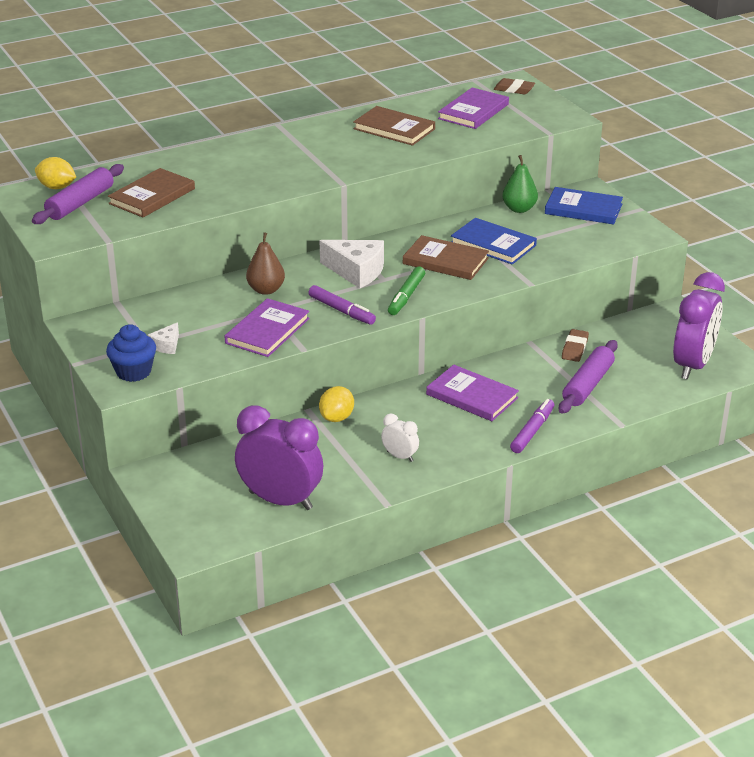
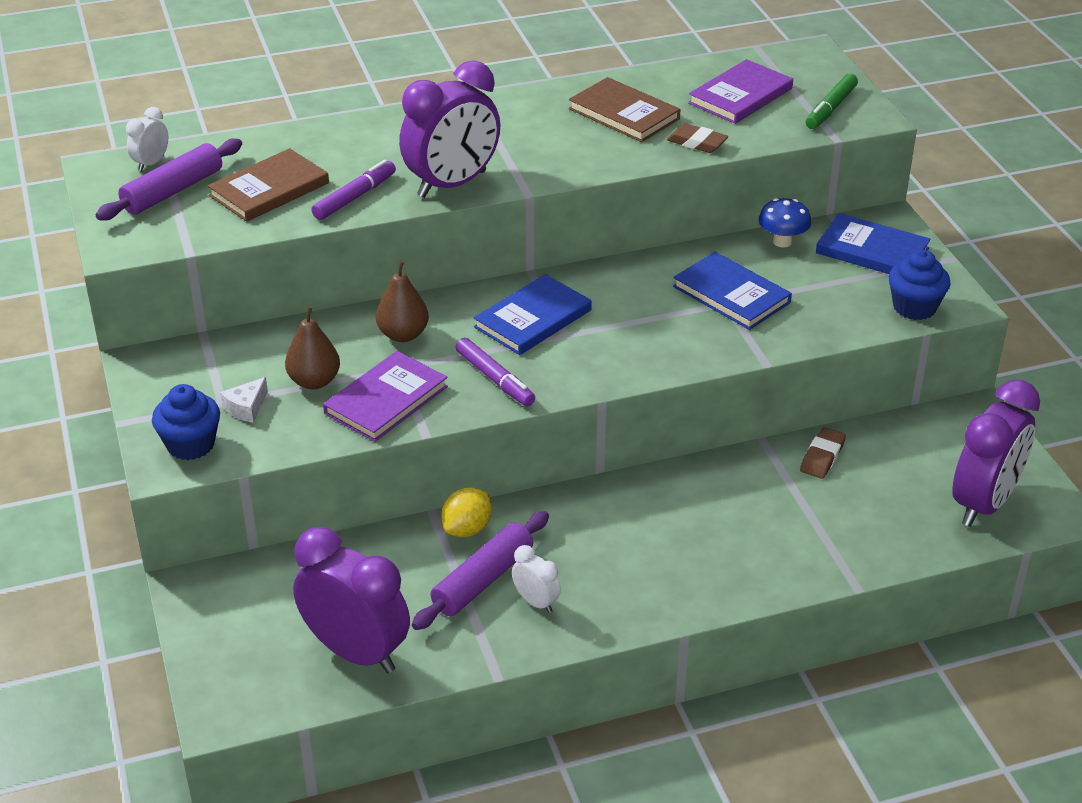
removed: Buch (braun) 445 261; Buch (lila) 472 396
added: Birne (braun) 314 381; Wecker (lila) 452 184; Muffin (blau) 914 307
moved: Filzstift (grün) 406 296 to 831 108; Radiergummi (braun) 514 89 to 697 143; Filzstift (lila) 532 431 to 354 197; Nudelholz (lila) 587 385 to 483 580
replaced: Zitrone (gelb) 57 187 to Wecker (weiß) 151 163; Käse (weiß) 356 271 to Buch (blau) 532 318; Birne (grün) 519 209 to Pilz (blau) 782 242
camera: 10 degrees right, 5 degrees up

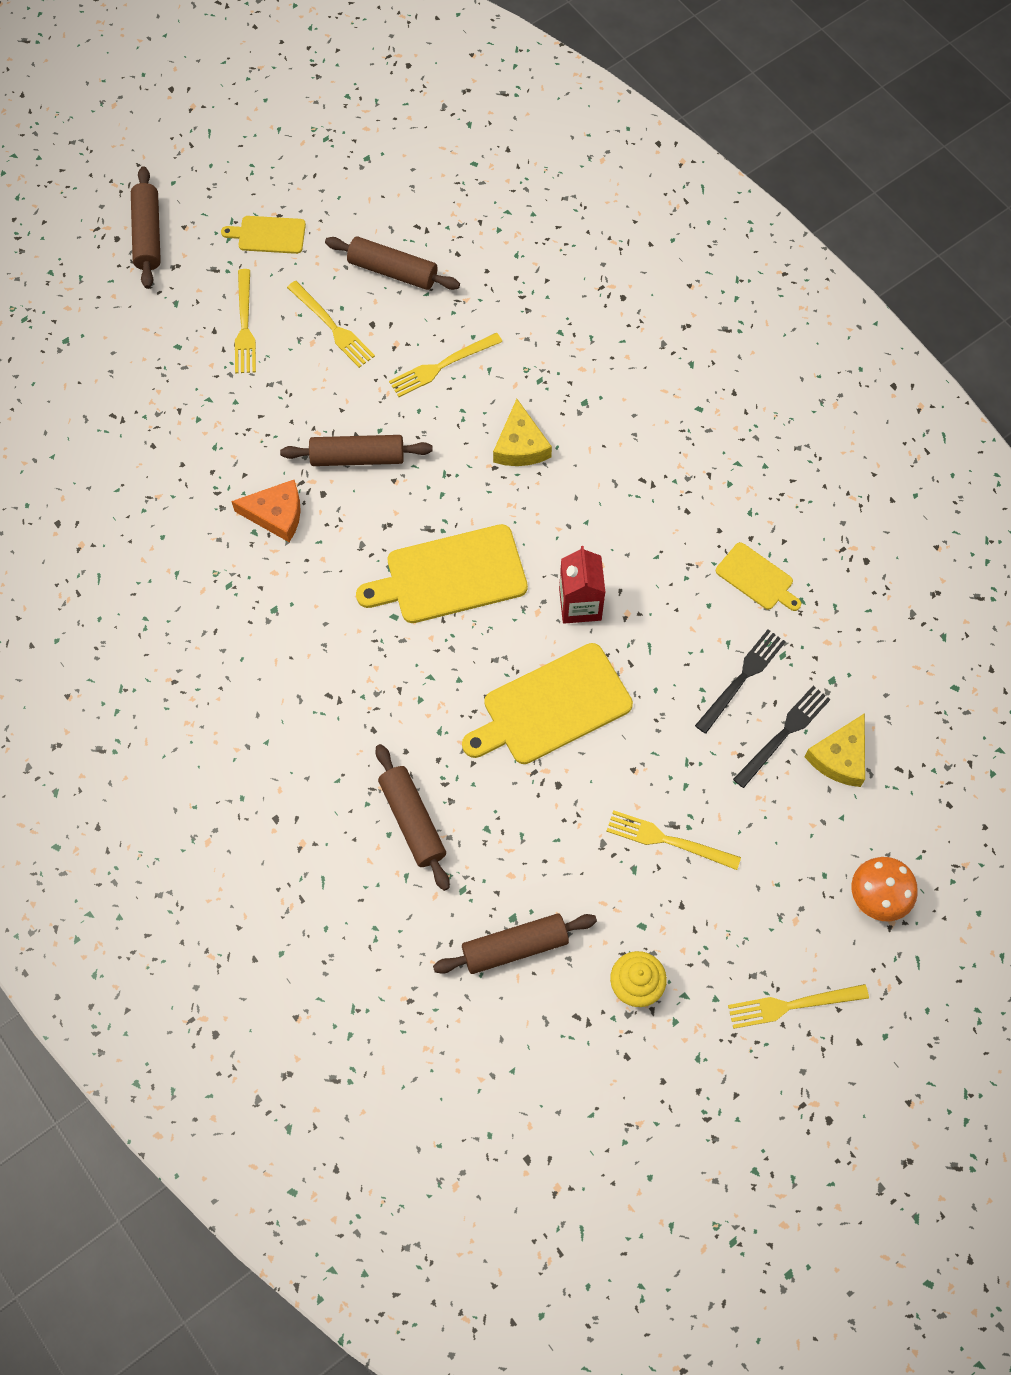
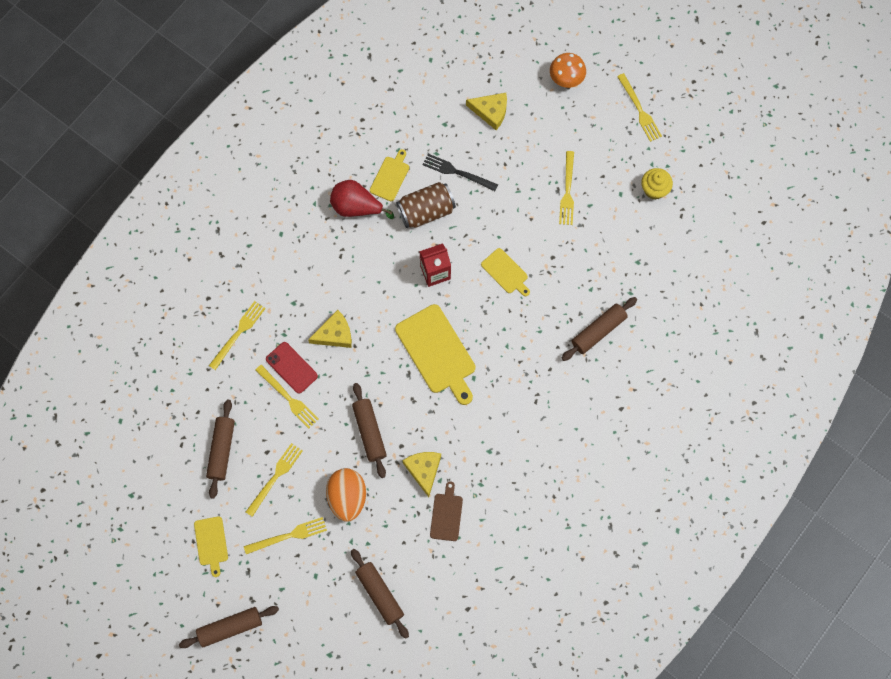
removed: Gabel (schwarz) 783 734
added: Gabel (gelb) 238 333; Handy (rot) 291 367; Ei (orange) 347 498; Birne (rot) 356 207; Dose (braun) 426 211; Schneidebrett (braun) 446 515
moved: Nudelholz (braun) 515 947 to 380 594
recoloured: Käse (orange) 276 514 to Käse (gelb) 423 470
resized: Schneidebrett (gelb) 551 706 = 505 272 x0.54
camera: 105 degrees left, 5 degrees up

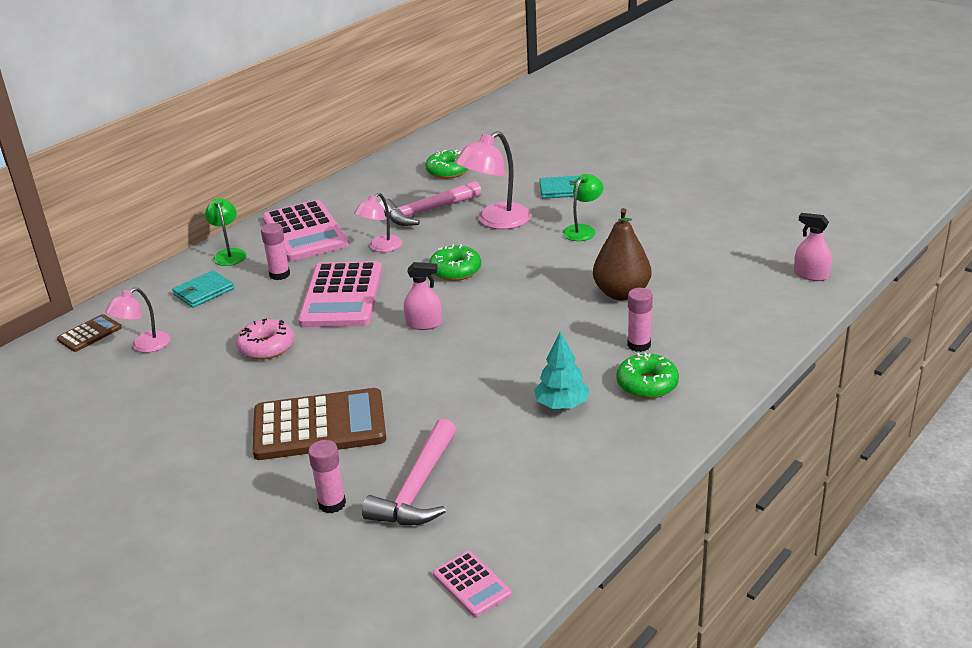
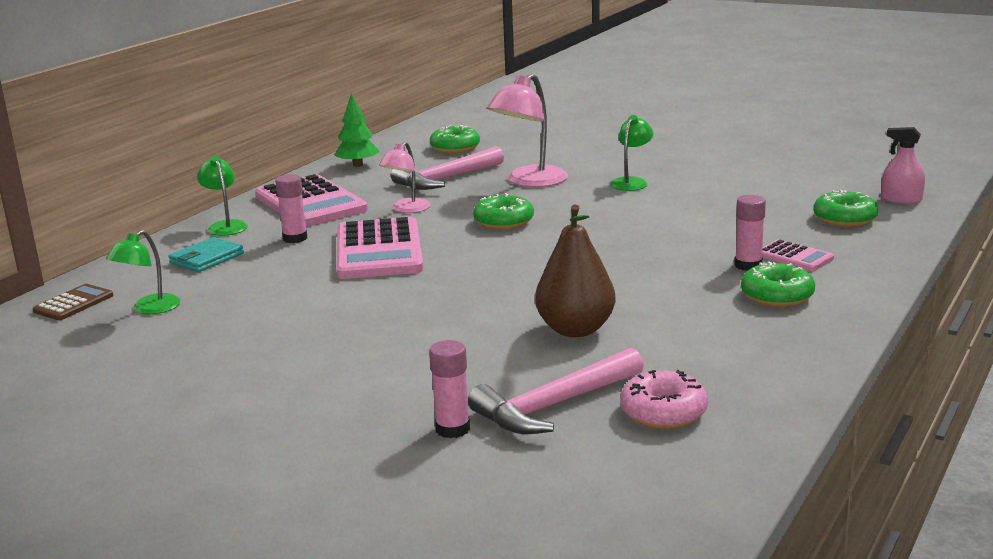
removed: Taschenrechner (braun) 319 426; Sprühflasche (rosa) 424 324; Baum (türkis) 562 405; Geldbörse (türkis) 562 190
added: Baum (grün) 358 165; Donut (grün) 844 219
moved: Donut (rosa) 266 347 to 663 412; Taschenrechner (rosa) 472 584 to 794 256; Birne (braun) 621 293 to 575 329
recoloured: Lampe (rosa) 144 346 to Lampe (grün) 149 309
turned: Hammer (rosa) 417 488 = 554 406 45 degrees clockwise
camera: 10 degrees left, 10 degrees down

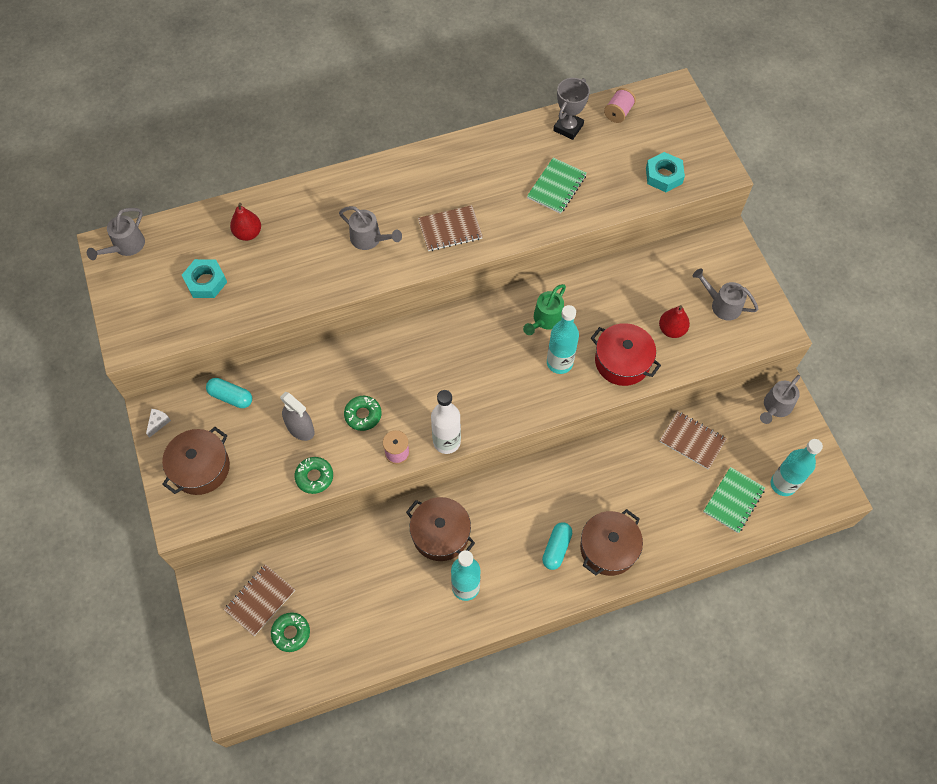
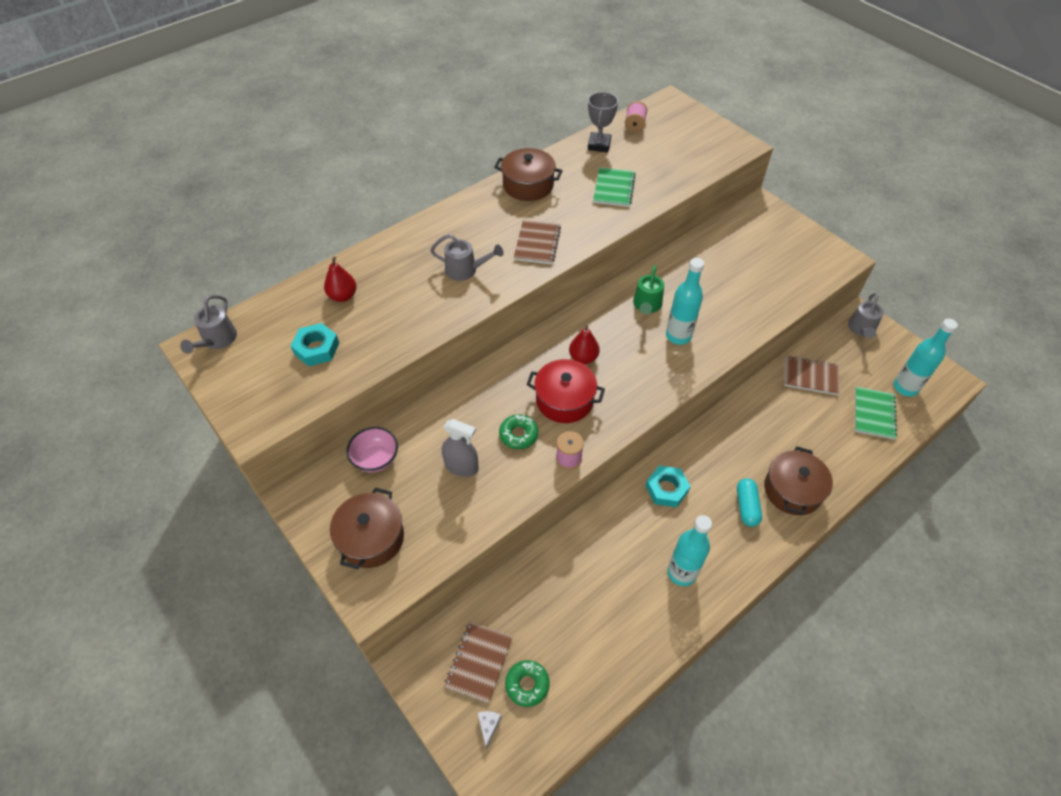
removed: Donut (grün) 314 477; Flasche (weiß) 446 442; Gießkanne (grau) 721 304
moved: Käse (weiß) 158 423 to 488 726; Kochtopf (braun) 440 534 to 528 185; Kochtopf (rot) 622 361 to 564 400; Sechskantmutter (türkis) 664 175 to 666 489; Birne (rot) 671 330 to 583 358
replaced: Kapsel (türkis) 231 397 to Schüssel (rosa) 376 459
turned: Notizbuch (braun) 450 229 = 537 243 45 degrees counterclockwise
camera: 20 degrees left, 10 degrees down

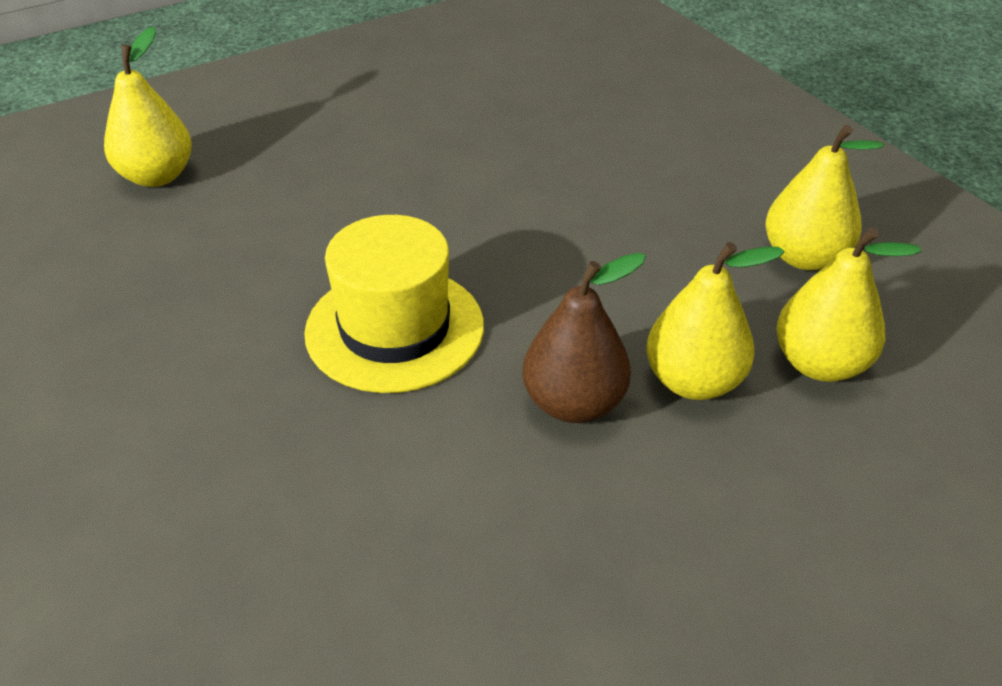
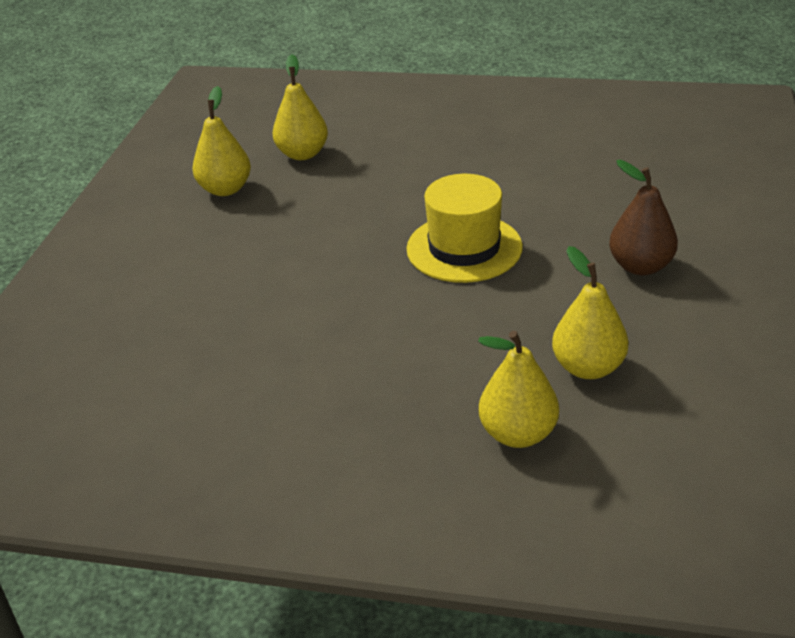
moved: Birne (braun) 574 403 to 640 266; Birne (gelb) 693 381 to 588 367
camera: 135 degrees left, 5 degrees down

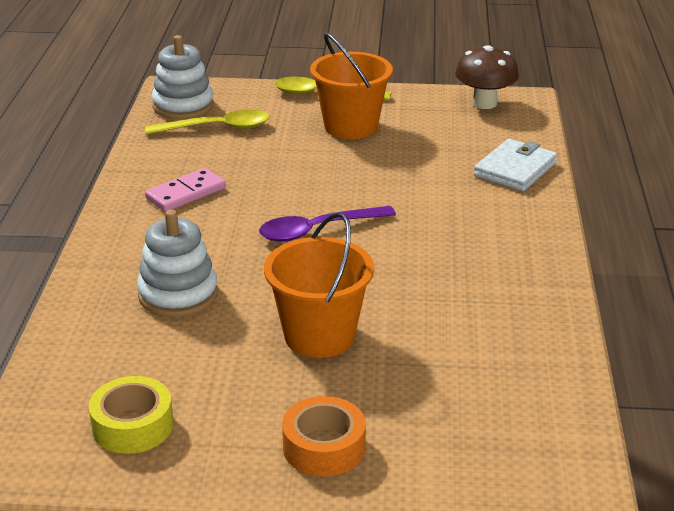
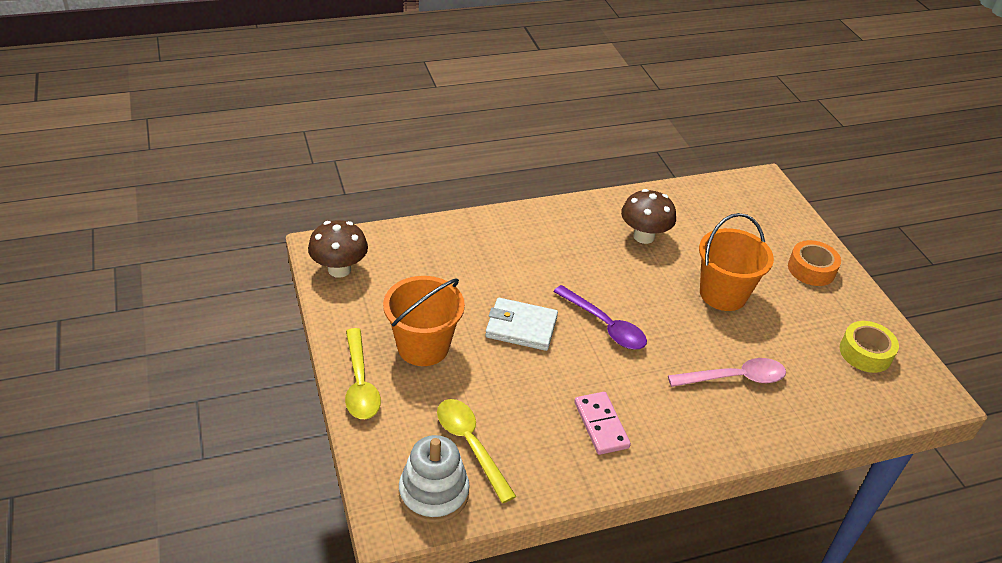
added: Pilz (braun) 644 236
moved: Geldbörse (weiß) 515 169 to 521 327
replaced: Stapelspielzeug (weiß) 178 294 to Löffel (rosa) 734 378
turned: Dominostein (rosa) 186 193 = 601 425 45 degrees clockwise
camera: 115 degrees left, 10 degrees up

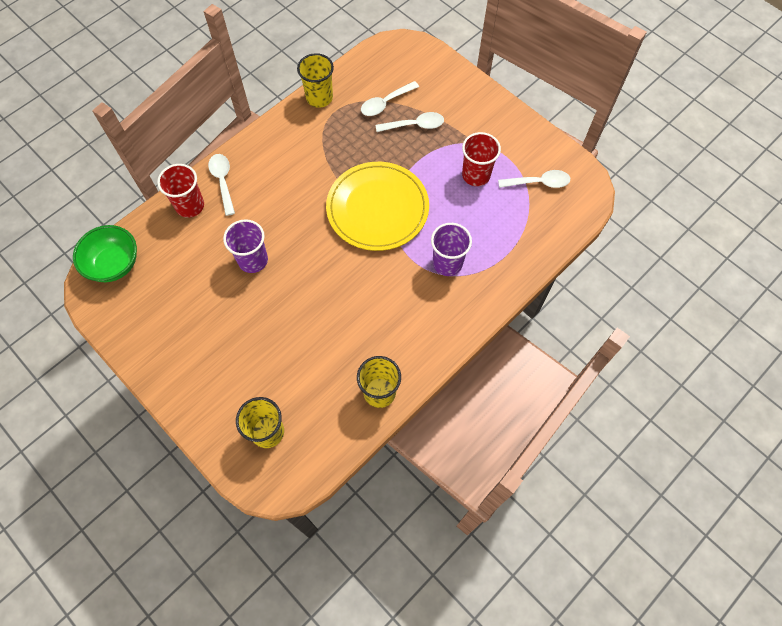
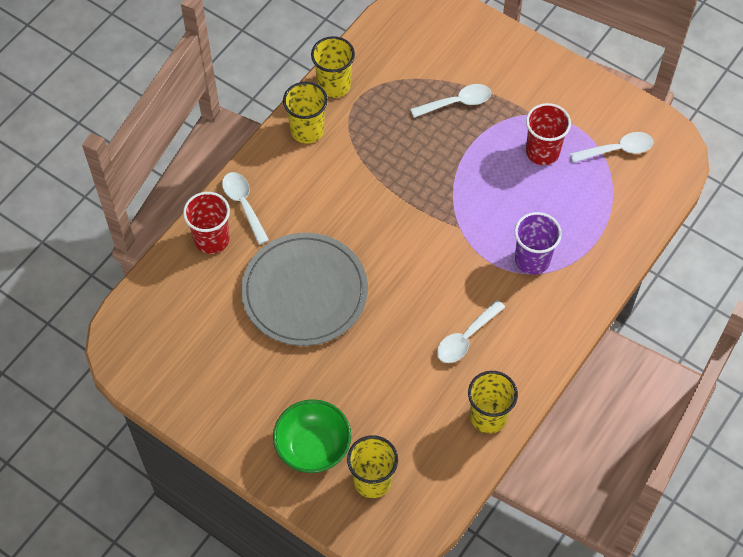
removed: Teller (gelb) 377 208
added: Becher (gelb) 307 130
moved: Schüssel (grün) 114 264 to 313 447; Löffel (weiß) 385 103 to 466 338
replaced: Becher (lila) 253 260 to Teller (grau) 304 292
camera: 10 degrees left, 5 degrees down

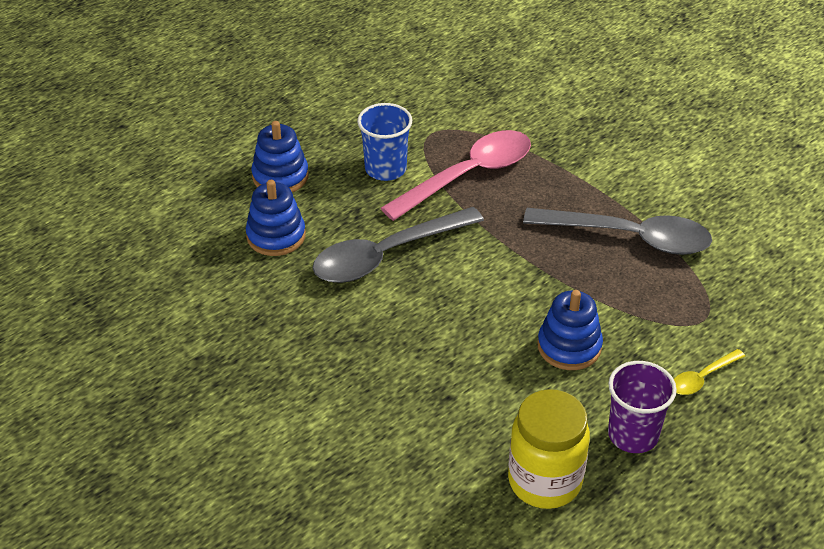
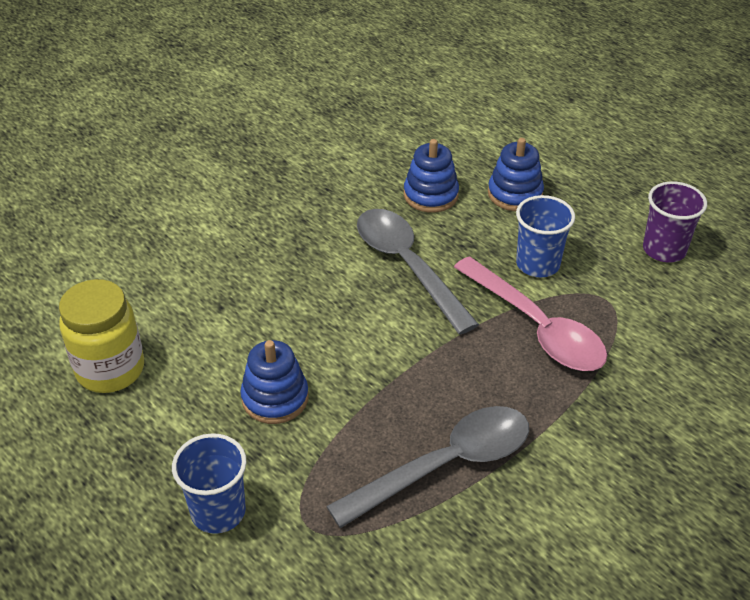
moved: Becher (lila) 633 435 to 664 249
replaced: Löffel (gelb) 702 378 to Becher (blau) 218 511
turned: Löffel (grau) 629 237 = 445 465 135 degrees counterclockwise
camera: 90 degrees right, 0 degrees up

